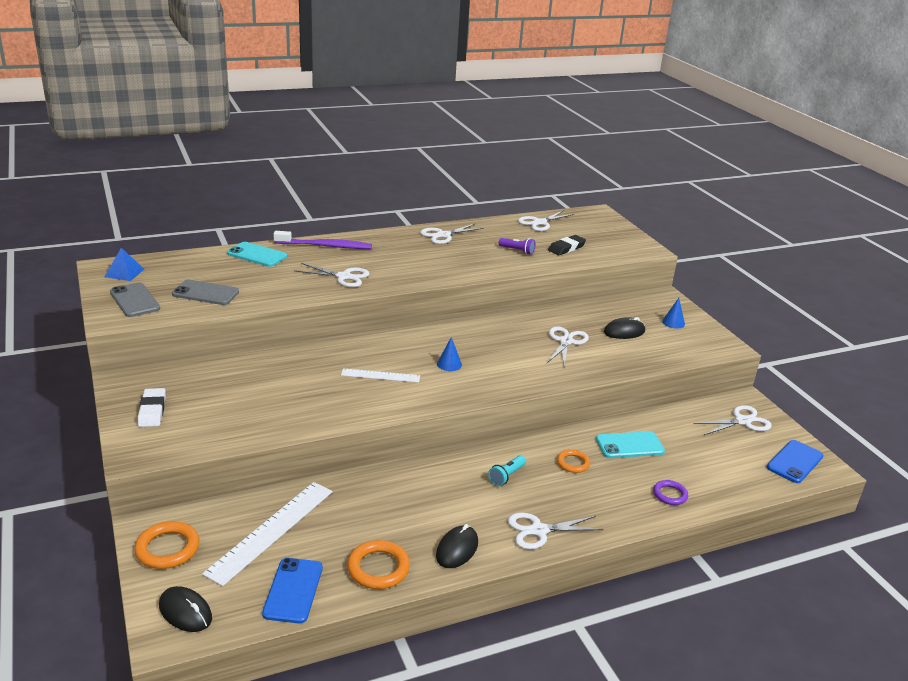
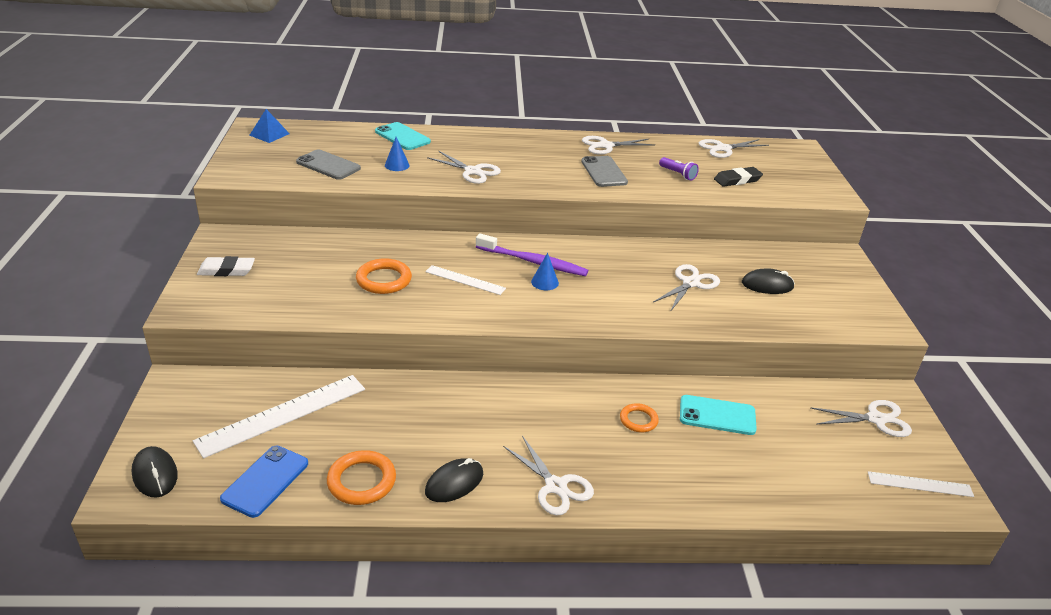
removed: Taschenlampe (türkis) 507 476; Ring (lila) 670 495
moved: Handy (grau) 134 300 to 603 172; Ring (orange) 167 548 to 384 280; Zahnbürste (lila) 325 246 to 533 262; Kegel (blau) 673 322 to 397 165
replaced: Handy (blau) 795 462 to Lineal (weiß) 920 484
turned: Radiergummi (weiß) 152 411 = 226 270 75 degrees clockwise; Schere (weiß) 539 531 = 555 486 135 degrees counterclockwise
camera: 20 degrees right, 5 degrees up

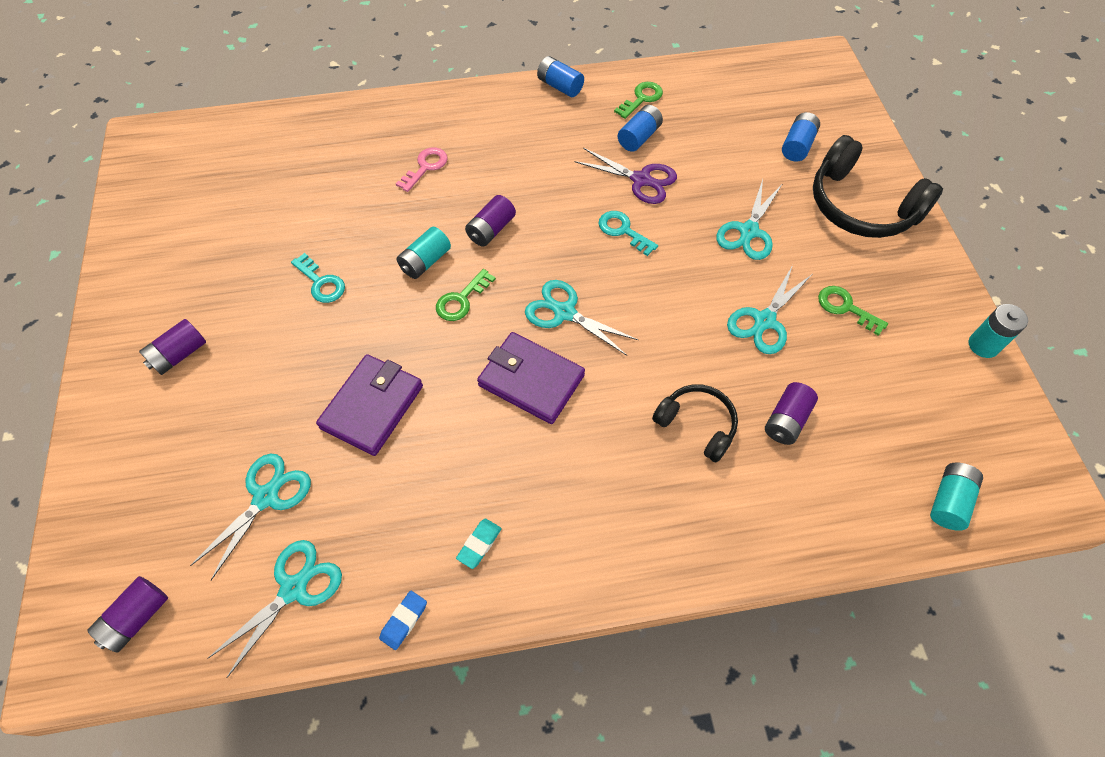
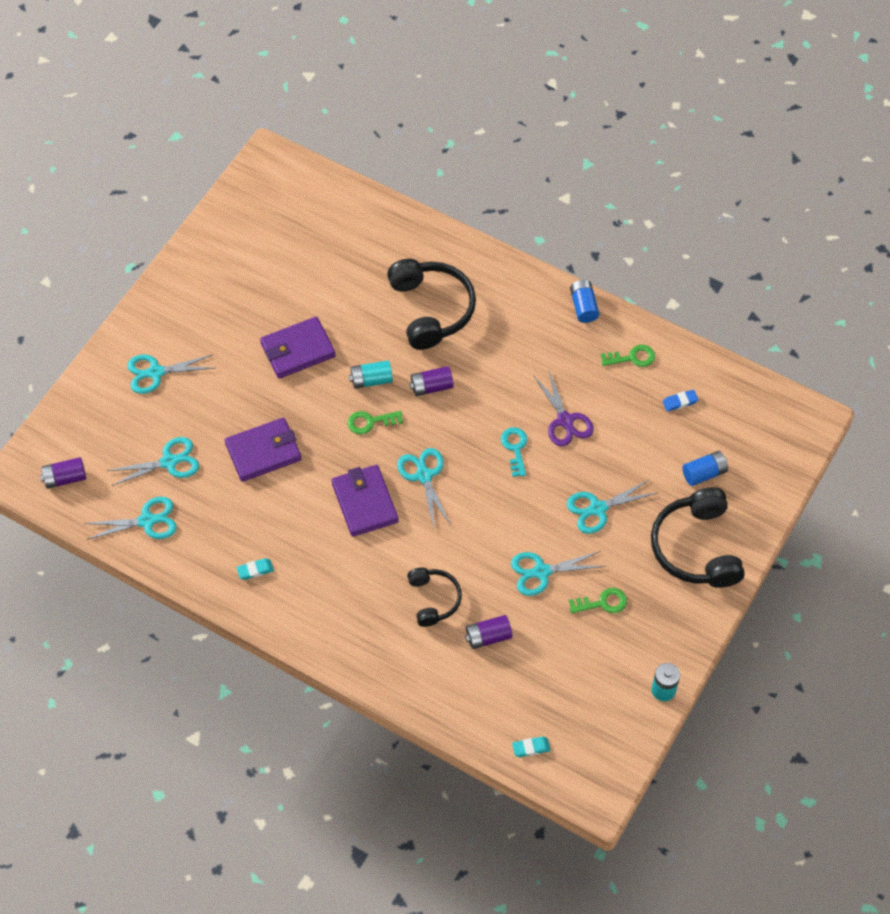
removed: Batterie (lila) 179 354; Batterie (blau) 639 137
added: Schere (türkis) 155 373
moved: Radiergummi (blau) 404 620 to 680 402
replaced: Schlüssel (türkis) 321 283 to Geldbörse (lila) 298 350; Schlüssel (rosa) 425 167 to Kopfhörer (schwarz) 431 309; Batterie (türkis) 948 501 to Radiergummi (türkis) 531 748
turned: Schlüssel (grün) 845 308 = 603 602 90 degrees clockwise
camera: 40 degrees right, 0 degrees up

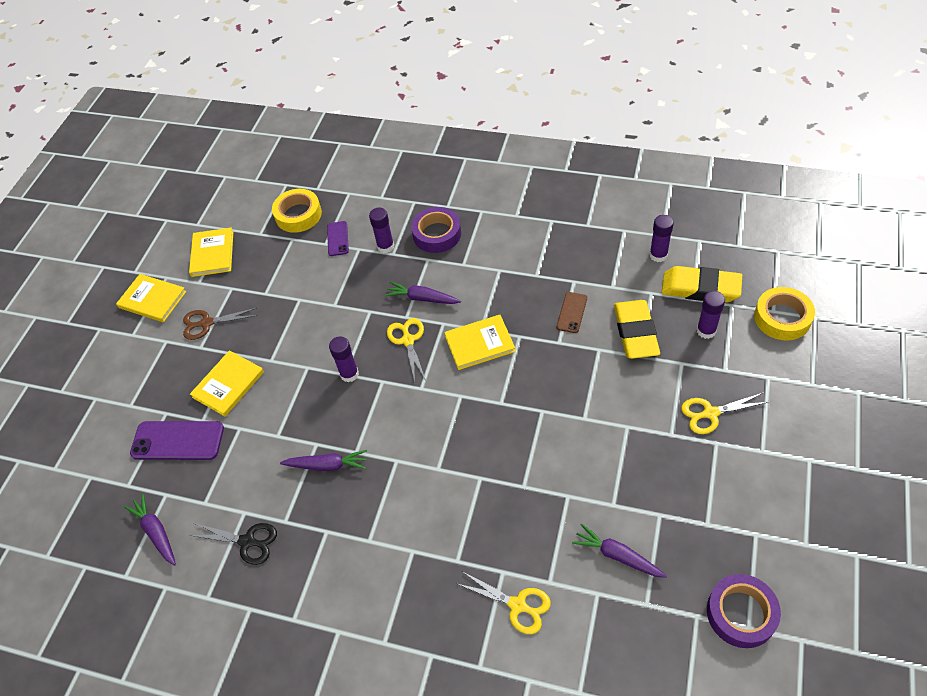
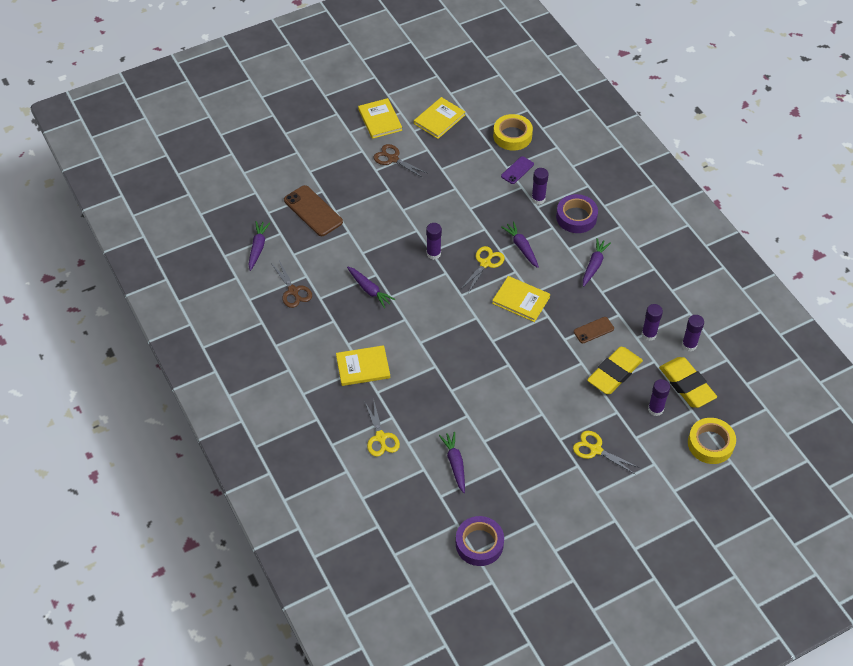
added: Karotte (lila) 594 265; Klebestift (lila) 649 334
moved: Buch (gelb) 228 385 to 363 367
recoloured: Handy (lila) 177 441 to Handy (braun) 313 211; Schere (schwarz) 247 541 to Schere (braun) 293 291
camera: 40 degrees right, 0 degrees up

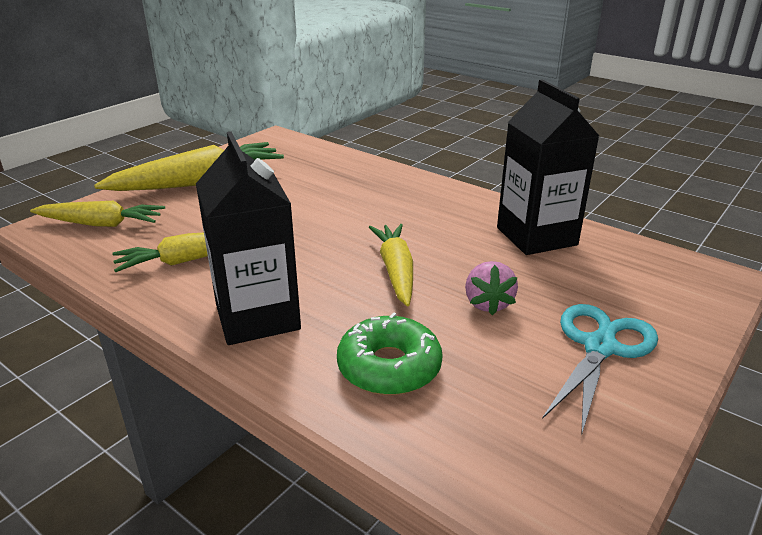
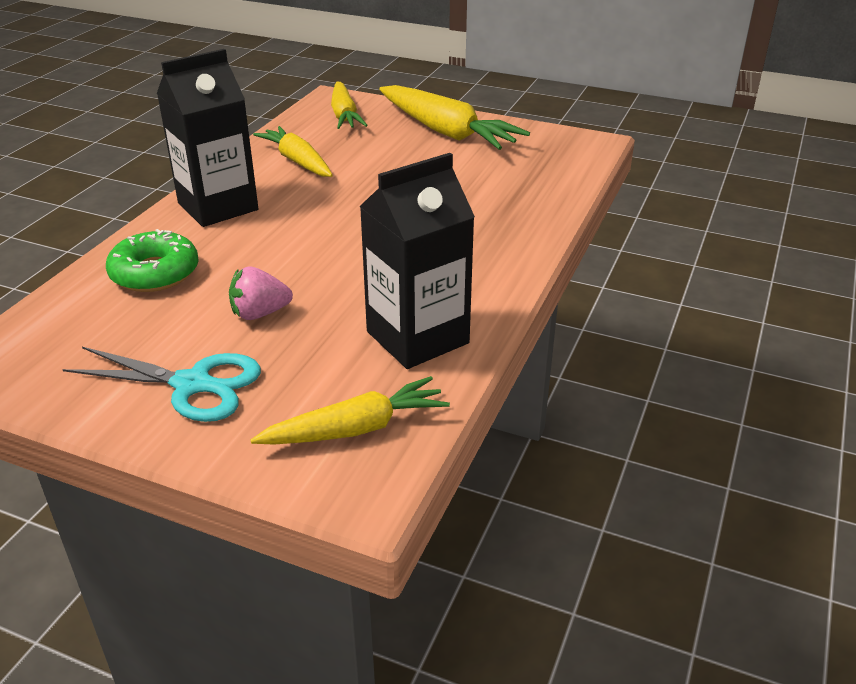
moved: Karotte (gelb) 396 271 to 356 429
camera: 75 degrees right, 5 degrees up

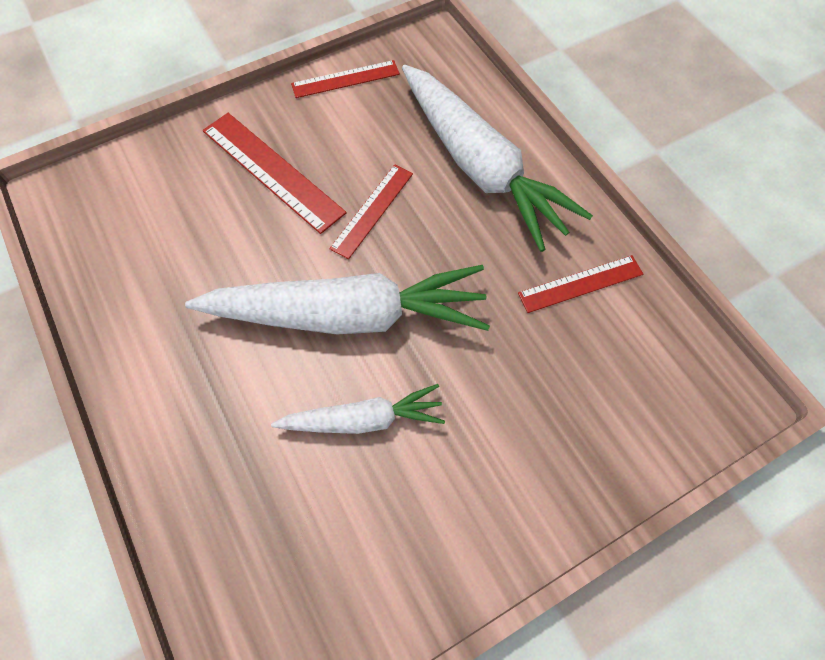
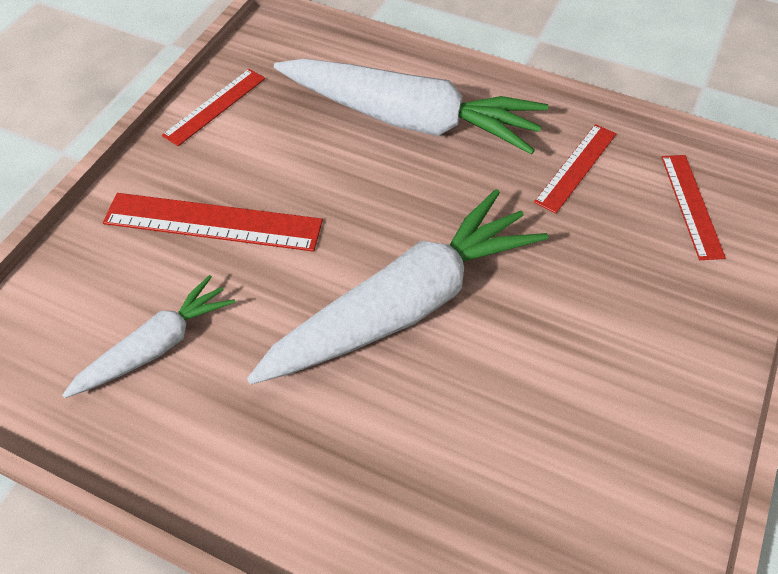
moved: Karotte (weiß) 363 419 to 156 346; Lineal (rot) 372 210 to 691 205
camera: 35 degrees left, 10 degrees down

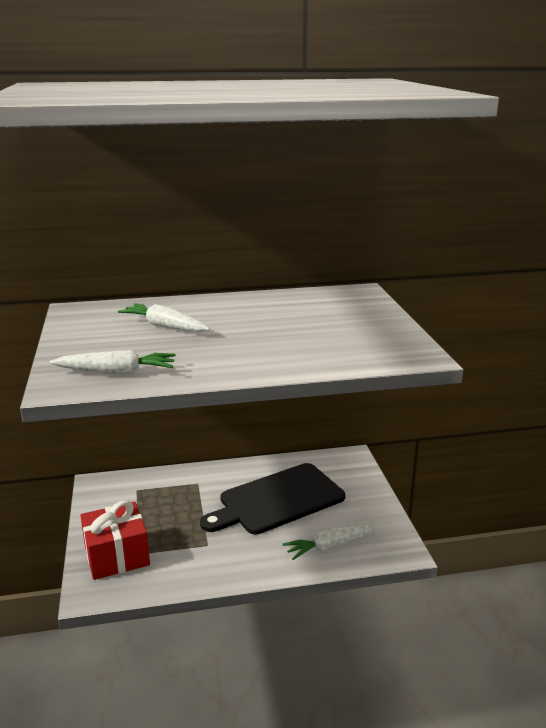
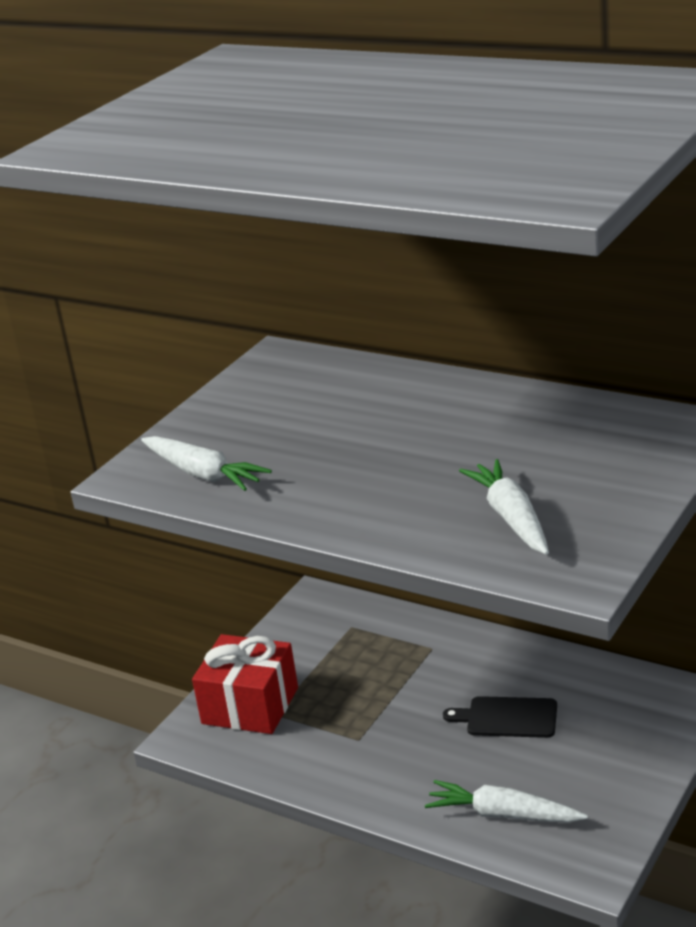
moved: Karotte (weiß) 164 326 to 511 517
resized: Schneidebrett (schwarz) 277 500 = 507 718 x0.48
camera: 45 degrees right, 5 degrees up

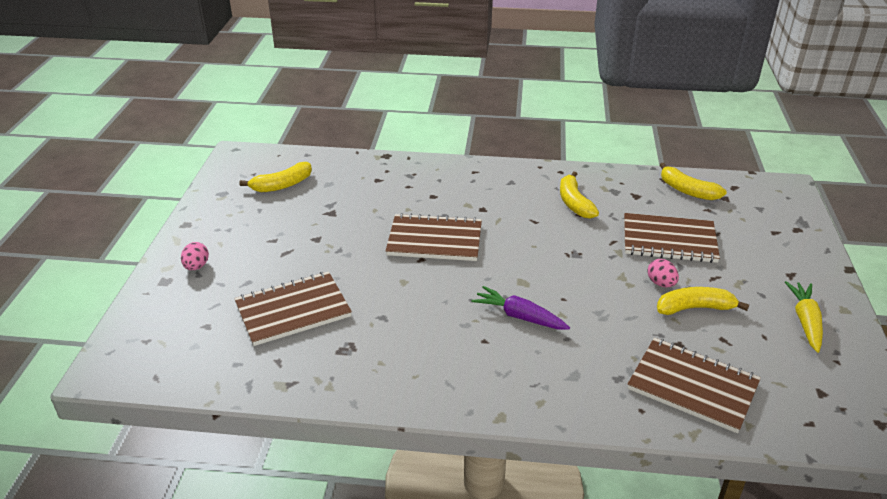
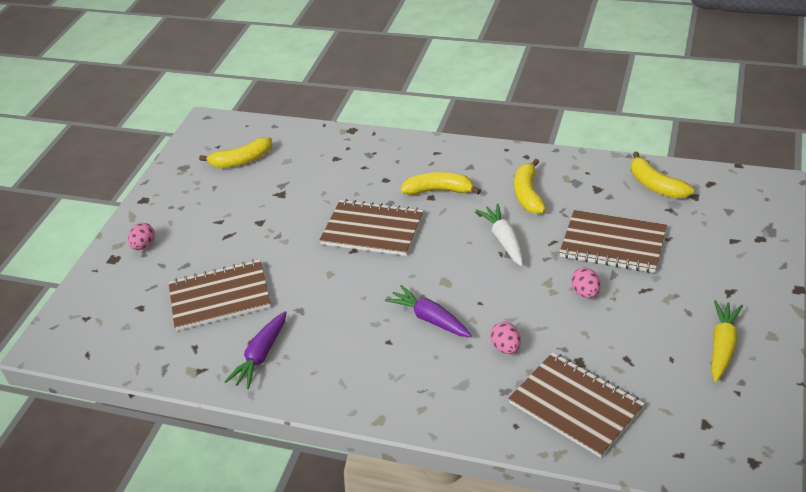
added: Karotte (lila) 261 356; Karotte (weiß) 504 240; Ei (rosa) 506 348
moved: Banane (gelb) 695 308 to 439 190
camera: 15 degrees right, 5 degrees up

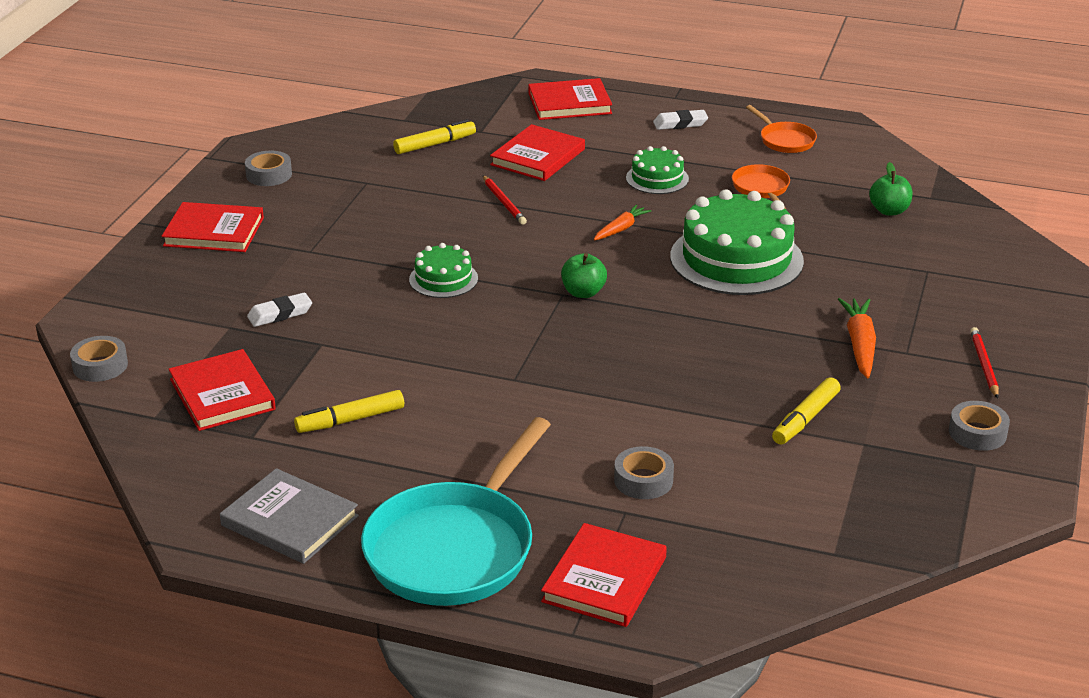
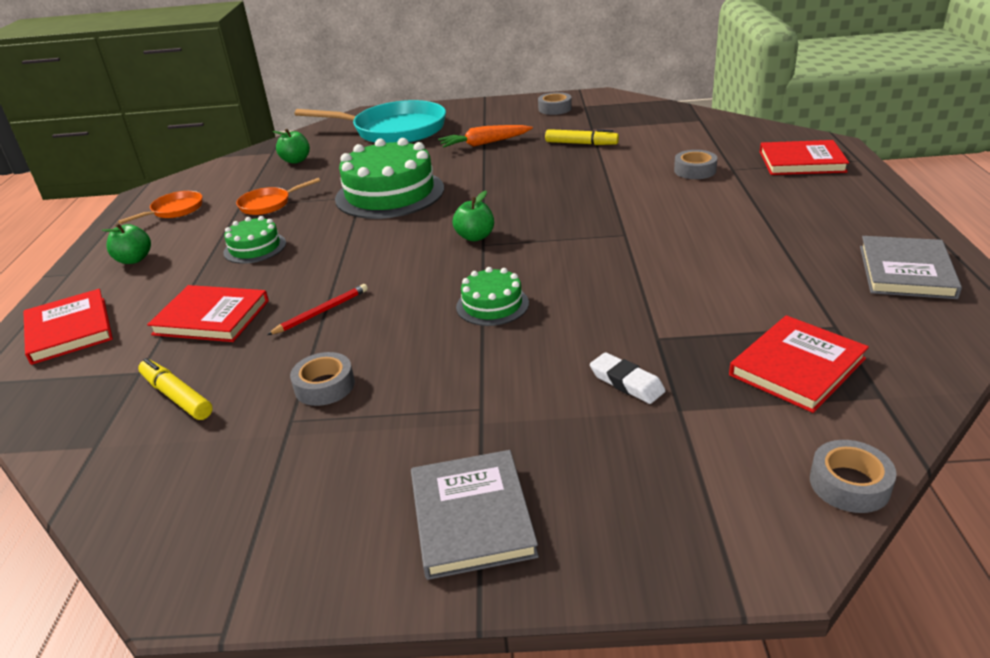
removed: Filzstift (gelb) 350 420; Karotte (orange) 621 229; Bleistift (rot) 984 365
moved: Klebeband (grau) 269 175 to 324 386; Pfanne (türkis) 454 548 to 394 130
replaced: Radiergummi (weiß) 680 124 to Apfel (grün) 134 259
recoloured: Buch (rot) 214 232 to Buch (grau) 472 517
camera: 105 degrees left, 0 degrees up

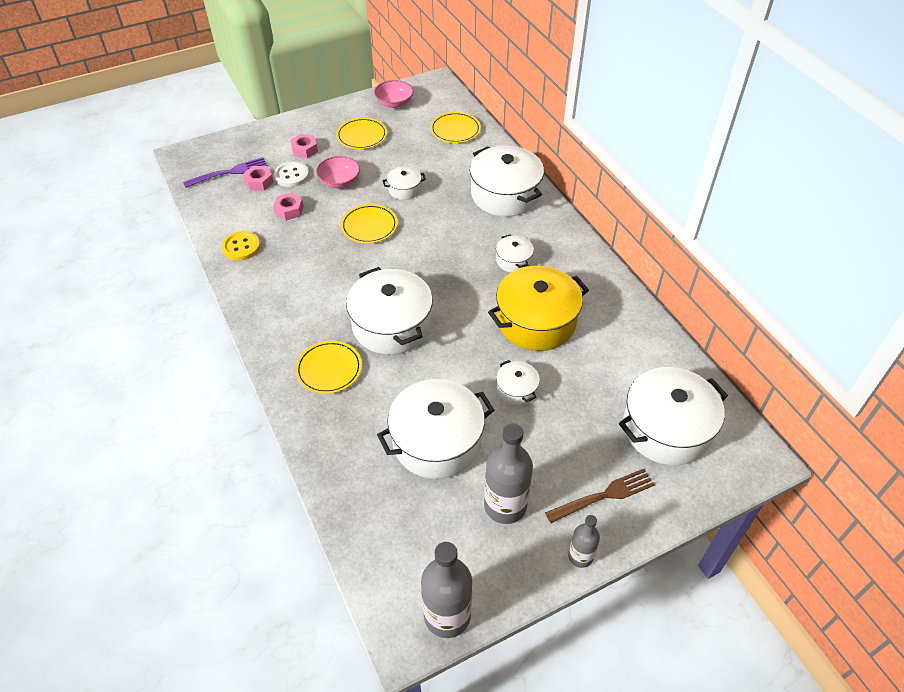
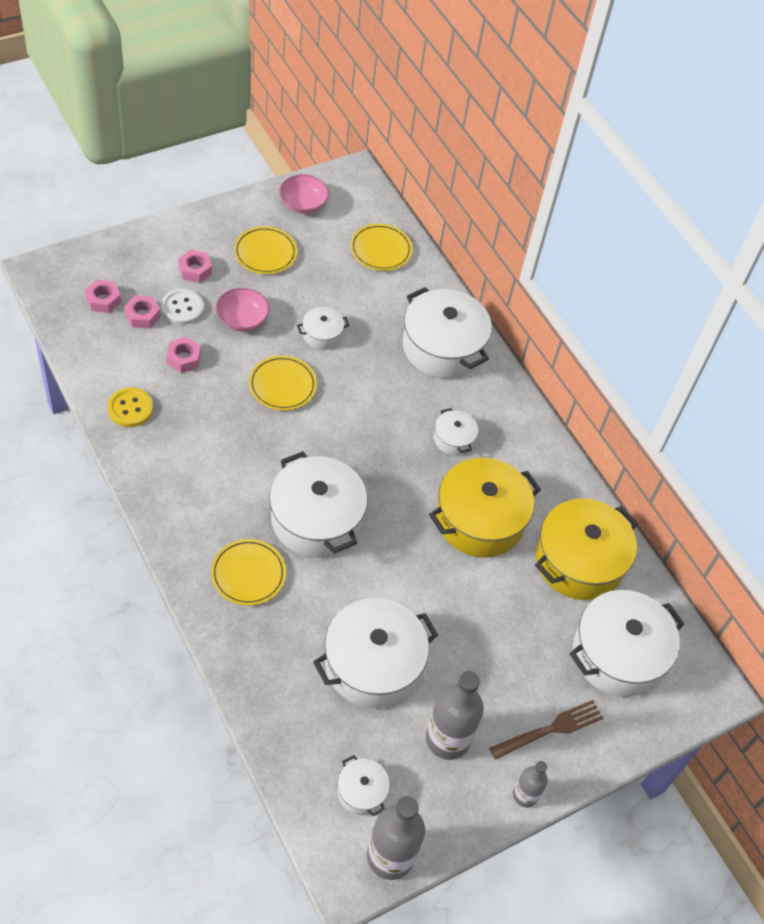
added: Kochtopf (gelb) 579 561
moved: Kochtopf (weiß) 516 390 to 361 791
replaced: Gabel (lila) 229 173 to Sechskantmutter (rosa) 103 300
camera: 10 degrees left, 5 degrees up

